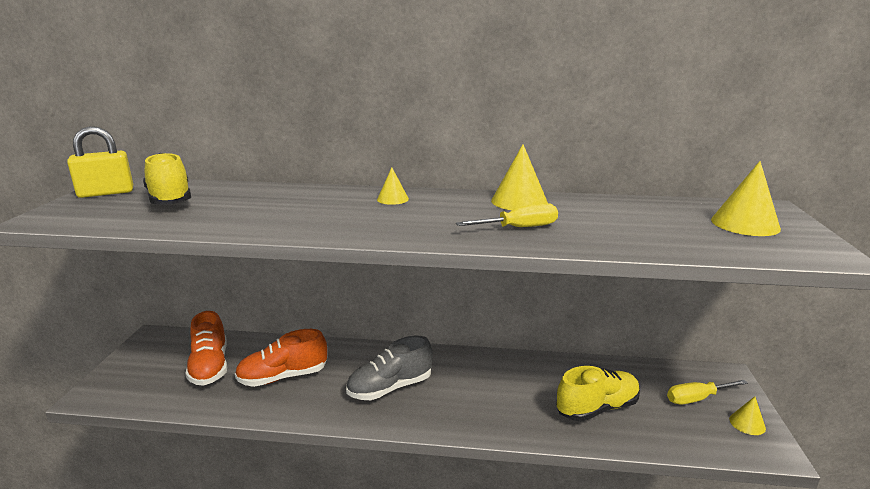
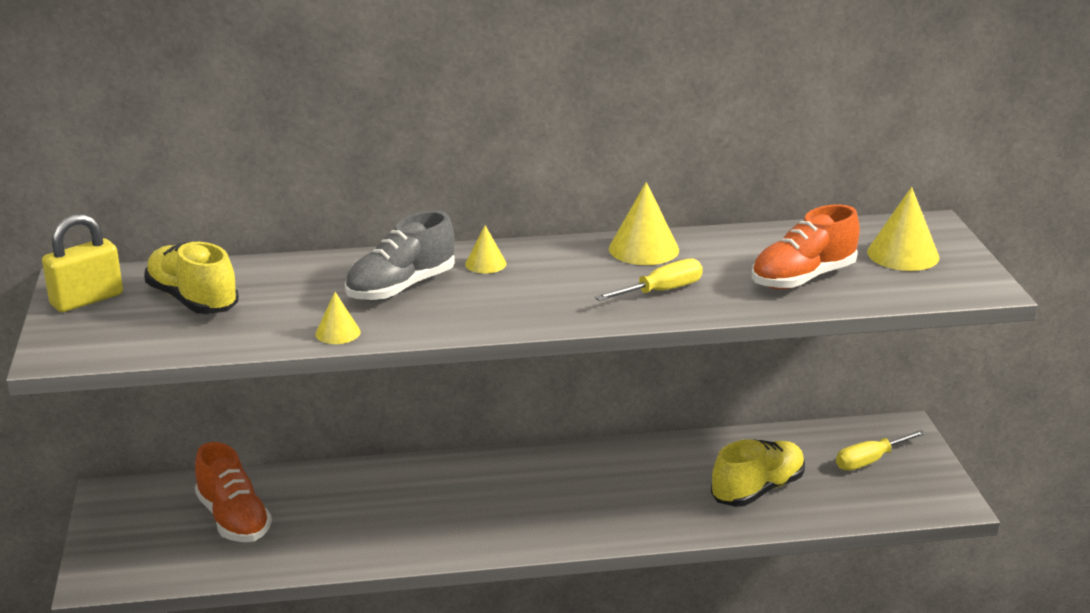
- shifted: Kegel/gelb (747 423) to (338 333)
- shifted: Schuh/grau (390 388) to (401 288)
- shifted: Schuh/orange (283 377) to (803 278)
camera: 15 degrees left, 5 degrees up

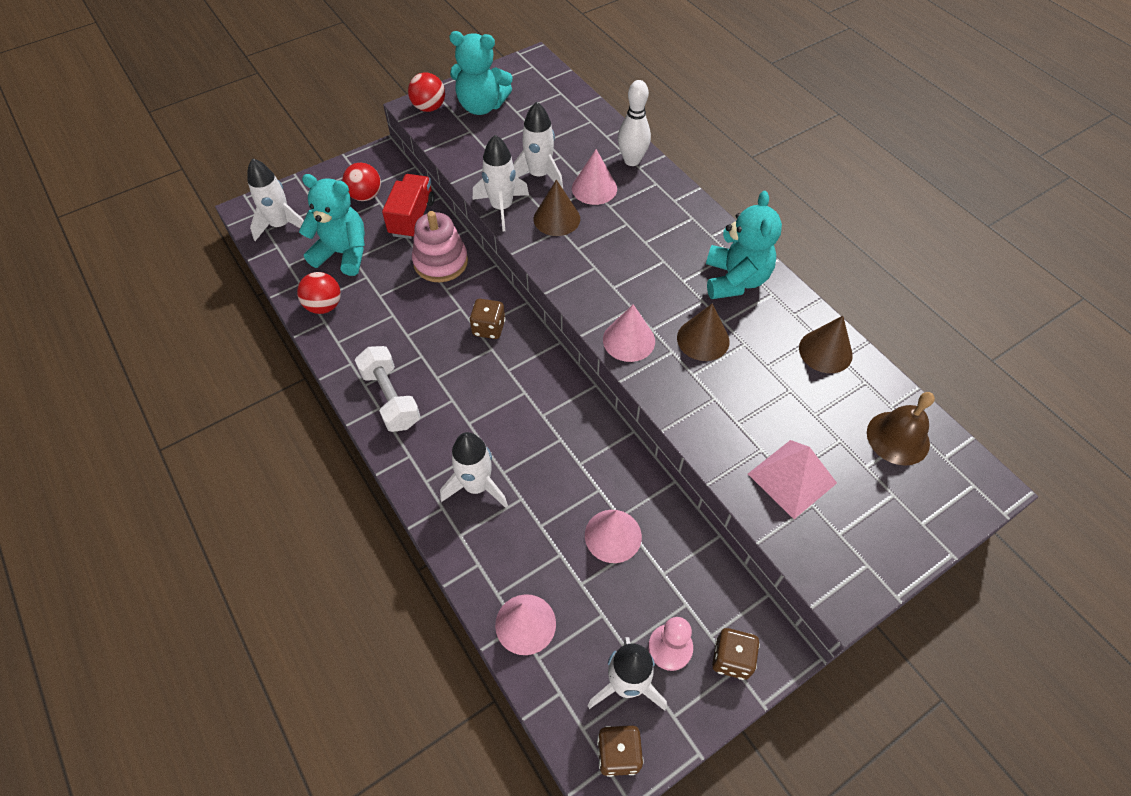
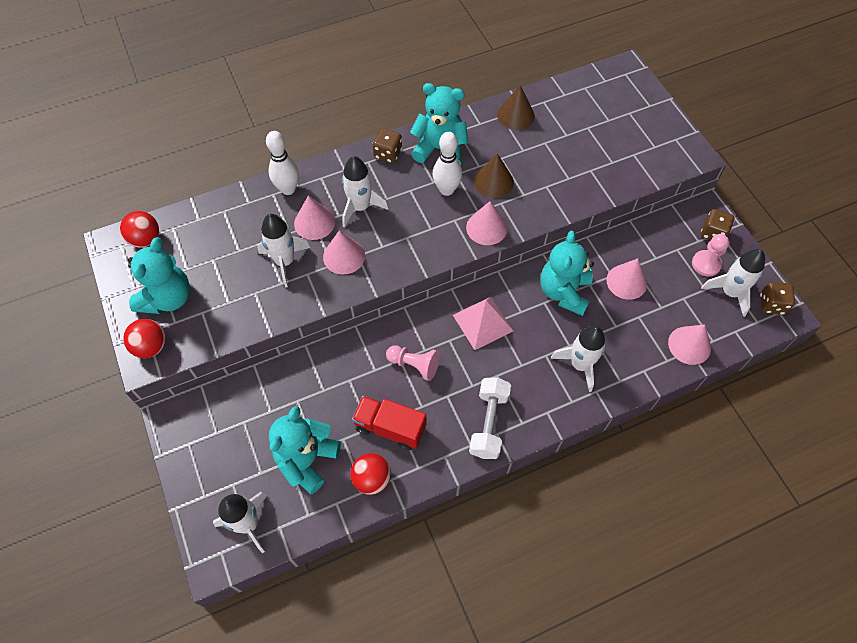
- shifted: Ball/rot (365 196) to (145 239)
- repainted: Kegel/braun (556 218) to Kegel/rosa (344 256)
- shifted: Rakete/weiß (501 208) to (360 207)
- shifted: Lastwagen/rot (412 218) to (390 428)
- shifted: Spielwürfel/braun (489 328) to (388 154)
- new: Bauer/rosa (414 365)
- new: Bowlingkegel/weiß (446 190)
- shifted: Pyramide/rosa (792 478) to (483 323)
- rotated: Hantel/weiß (391 398) = (488 423) 60 degrees counterclockwise
- new: Teddybär/türkis (564 292)
- gone: Stapelspielzeug/rosa (440 262)
- gone: Glocke/braun (898 438)
camera: 80 degrees left, 5 degrees up

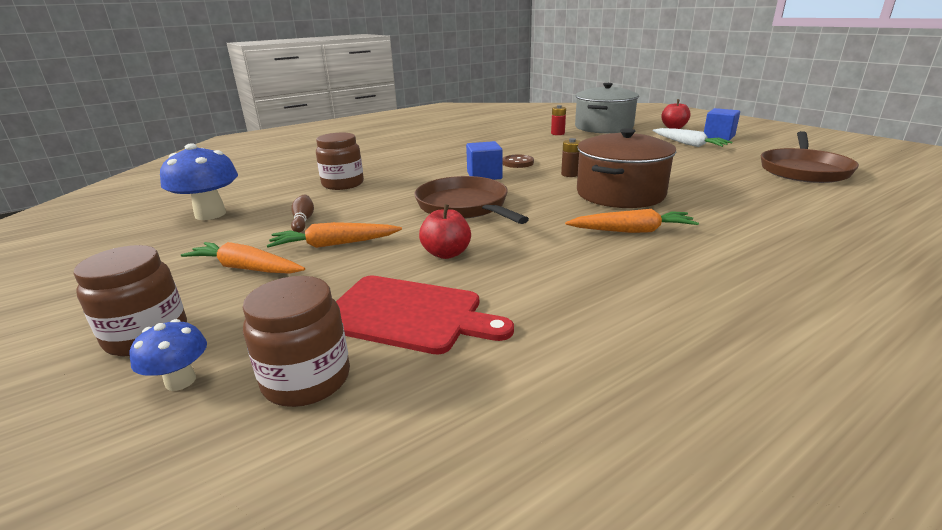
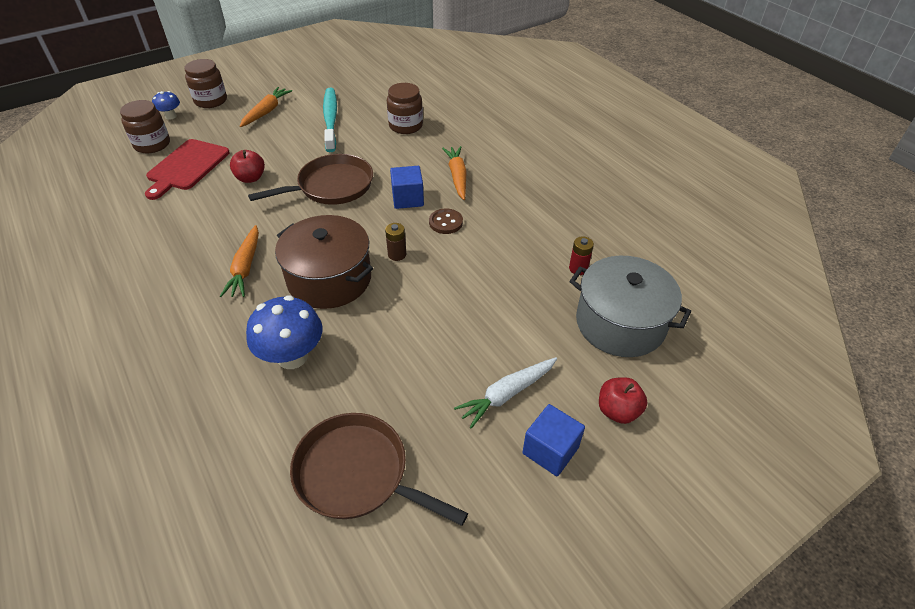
- shifted: Pilz/blau (210 214) to (292 357)
- swapped: Bowlingkegel/braun (303 221) to Zahnbürste/türkis (330 119)
- shifted: Karotte/orange (334 244) to (457 177)
camera: 90 degrees right, 20 degrees up

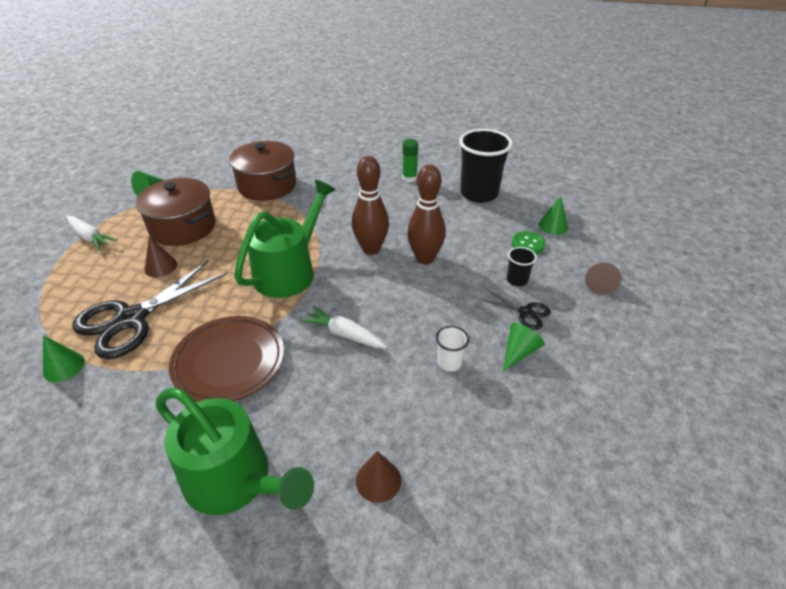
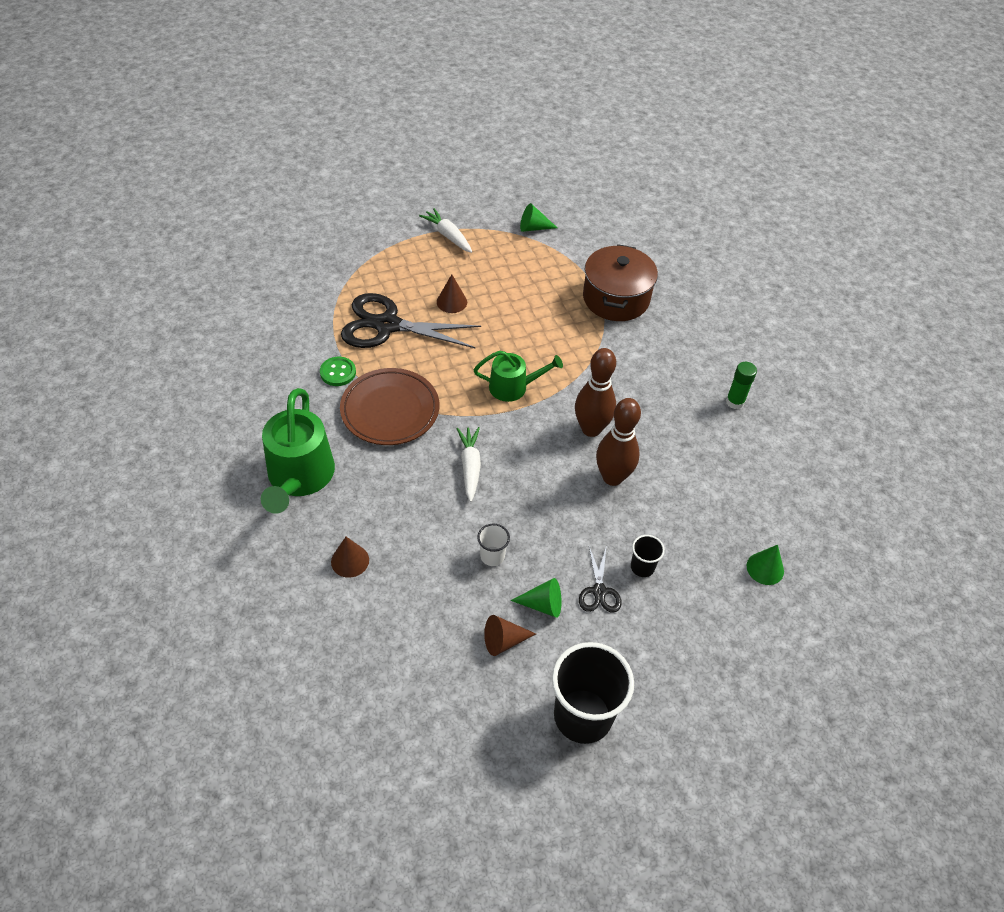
- shifted: Knopf/grün (528 244) to (338 372)
- rotated: Karotte/weiß (90 237) = (448 236) 135 degrees clockwise
- scaled: Gießkanne/grün (289 271) = (513 387) x0.60
- shifted: Kegel/braun (599 284) to (504 641)
- shifted: Becher/schwarz (479 193) to (583 716)
- gone: Kegel/grün (64 366)
- gone: Kochtopf/braun (183 227)
camera: 55 degrees right, 10 degrees up

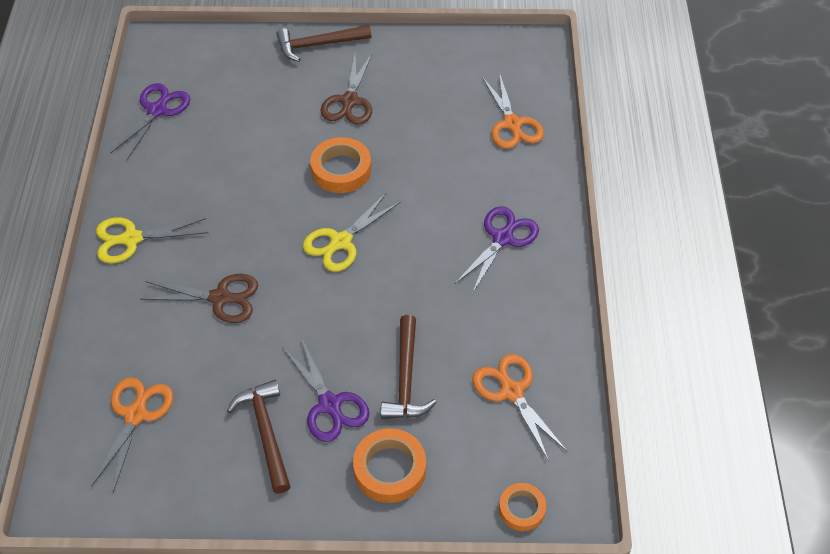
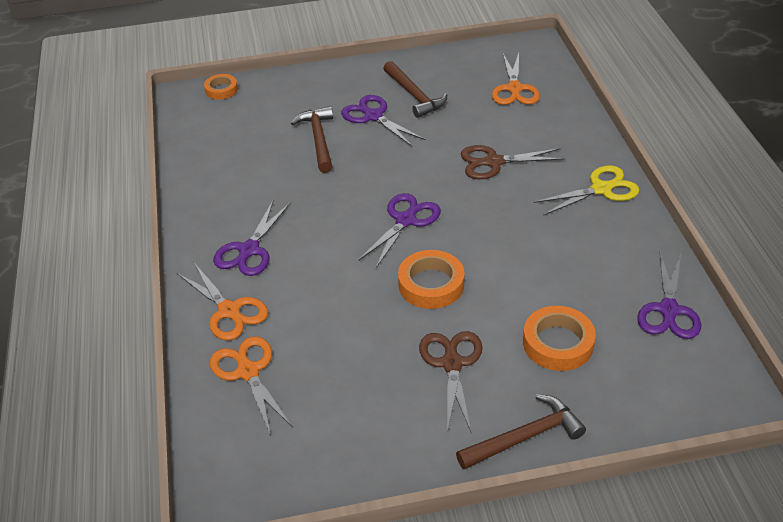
- shifted: Schere/orange (511 392) to (229 311)
- repainted: Schere/gelb (341 242) to Schere/lila (406 220)
- shifted: Klebeband/orange (389 469) to (558 343)
camera: 170 degrees right, 10 degrees down

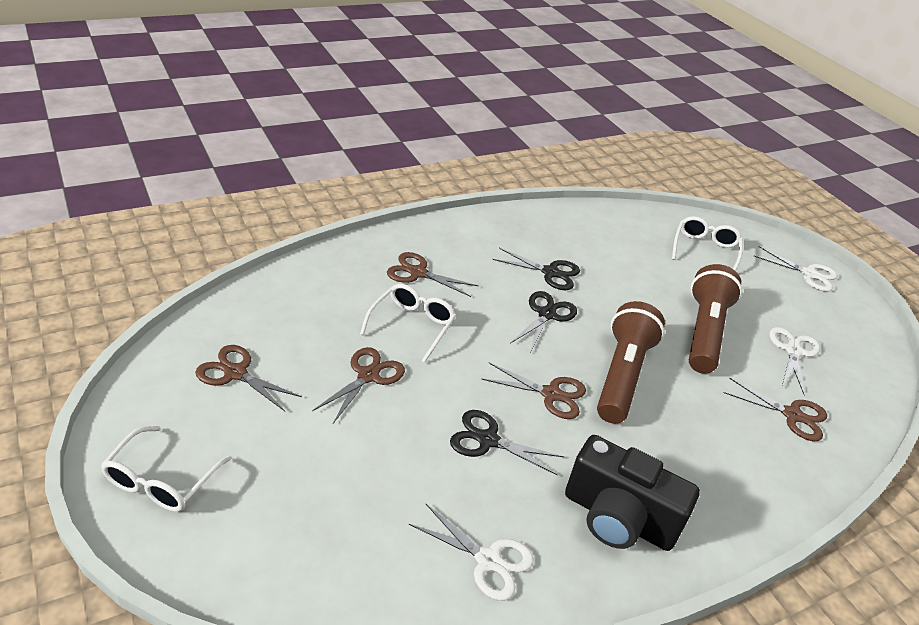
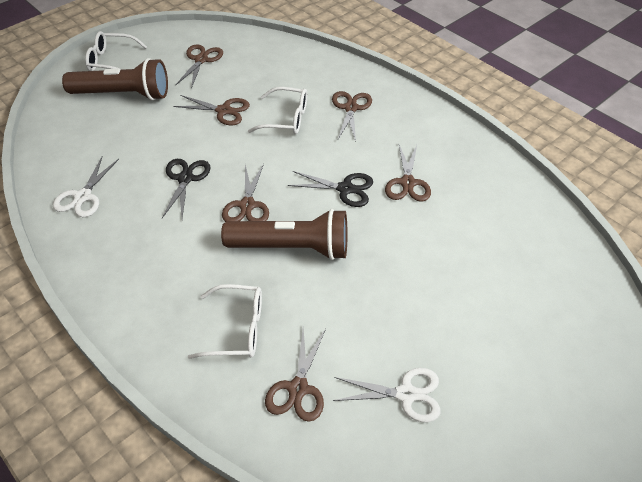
- shifted: Taschenlampe/braun (704 332) to (123 95)
- shifted: Brille/weiß (704 250) to (237 329)
- repainted: Schere/schwarz (550 272) to Schere/braun (407 183)
- gone: Kamera/schwarz (618 518)
- gone: Schere/weiß (808 274)
camera: 80 degrees right, 10 degrees up

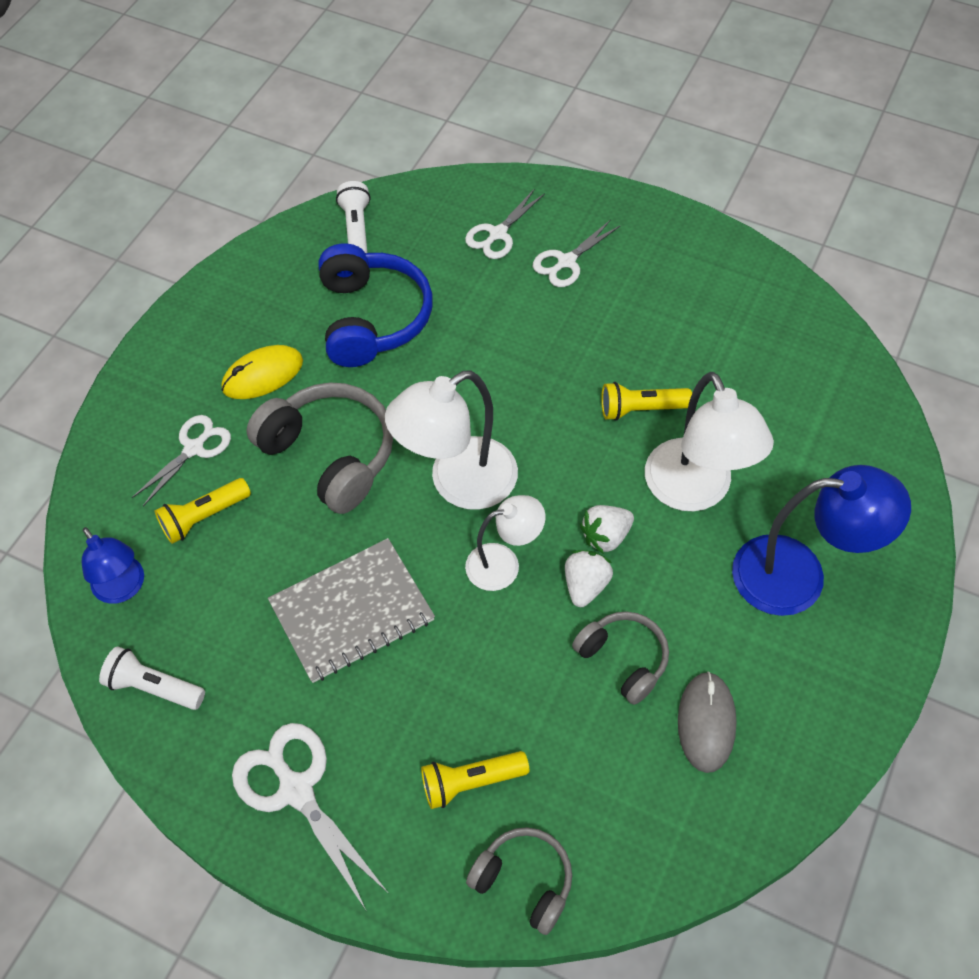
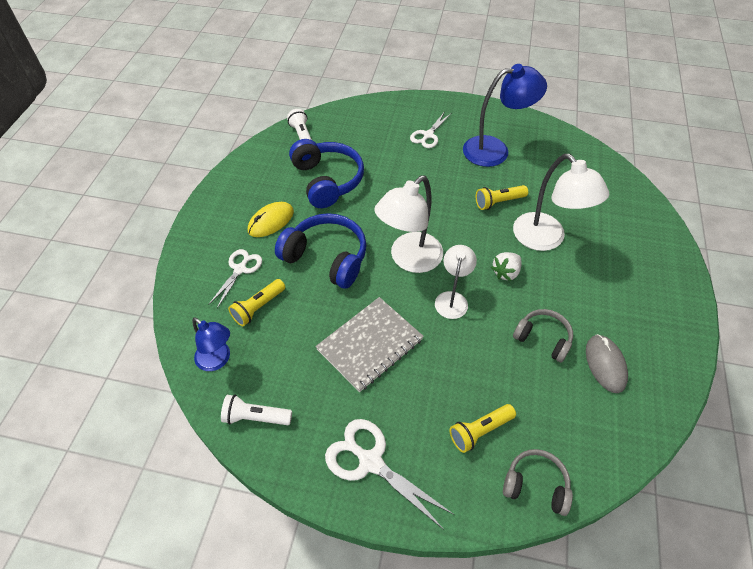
- repainted: Kopfhörer/grau (330 454) to Kopfhörer/blau (326 257)
- rotated: Lampe/weiß (504 563) = (452 299) 45 degrees counterclockwise
- shifted: Lampe/blau (798 576) to (495 150)
- gone: Schere/weiß (497 234)
- gone: Erdbeere/weiß (585 585)
camera: 15 degrees left, 5 degrees down

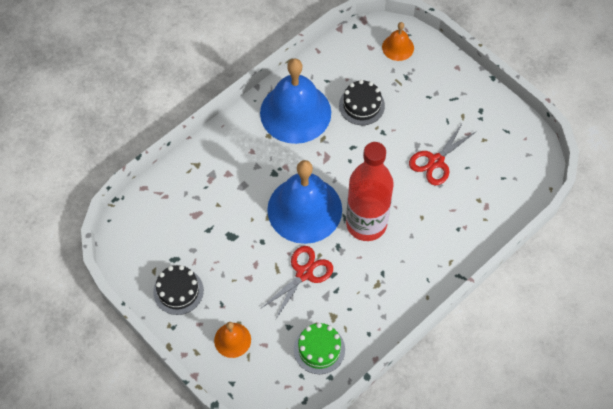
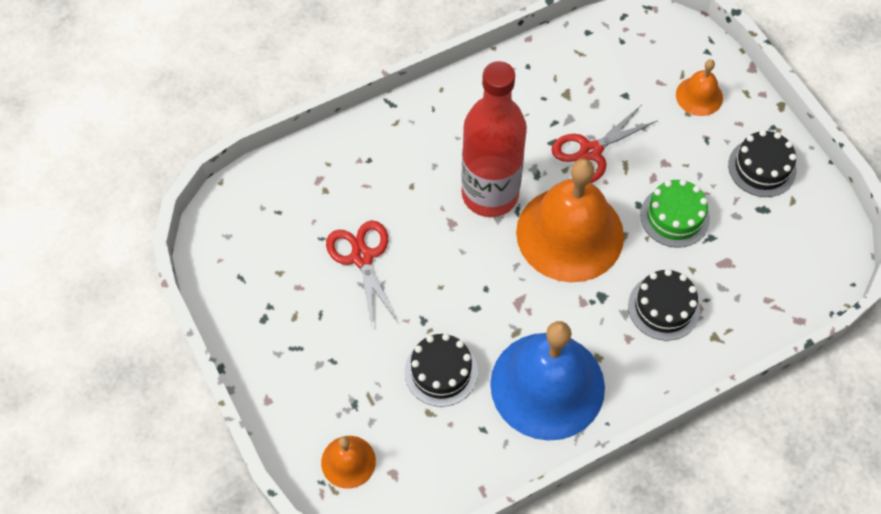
- rotated: Schere/rot (436 161) = (362 257) 75 degrees counterclockwise
- repainted: Glocke/blau (304 209) to Glocke/orange (570 233)
- new: Kuchen/schwarz (663 307)
- shifted: Kuchen/grün (319 349) to (674 216)
camera: 165 degrees left, 0 degrees up

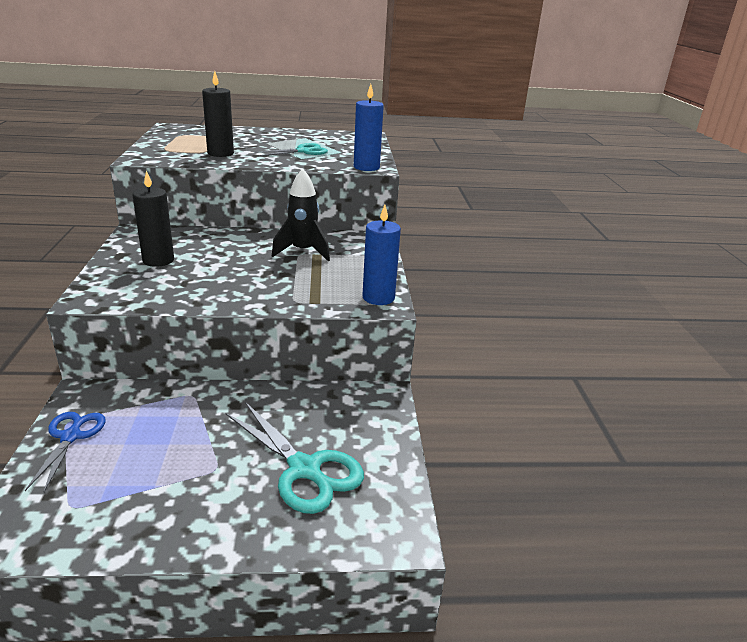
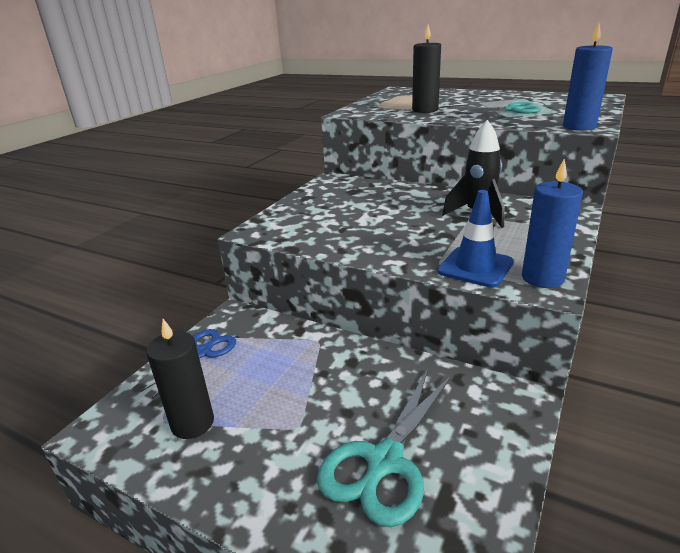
- shifted: Kerze/schwarz (158 260) to (192 423)
- rotated: Schere/türkis (305 469) = (384 462) 45 degrees clockwise
- new: Leitkegel/blau (475 267)
camera: 35 degrees right, 0 degrees up

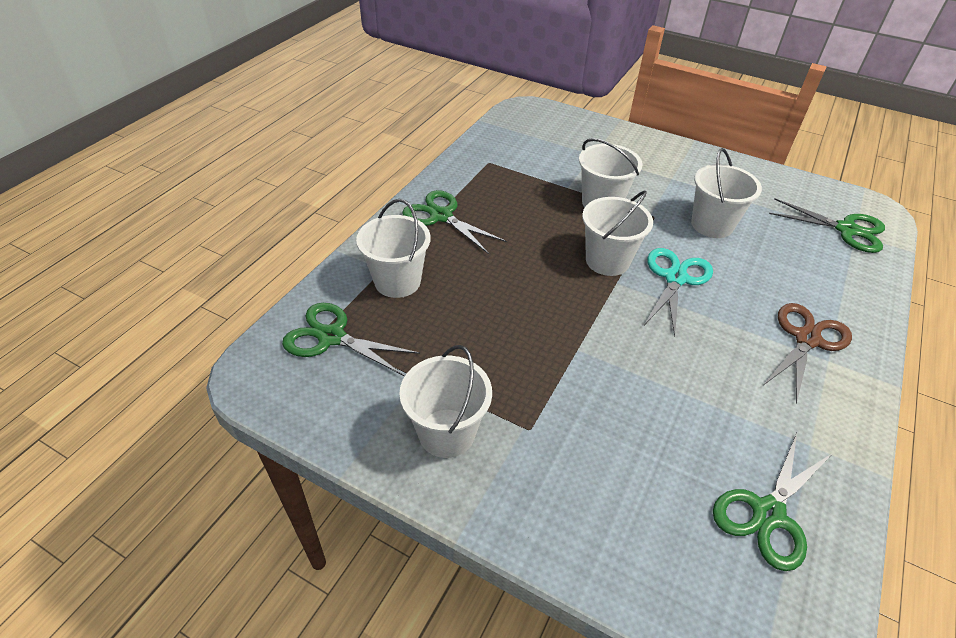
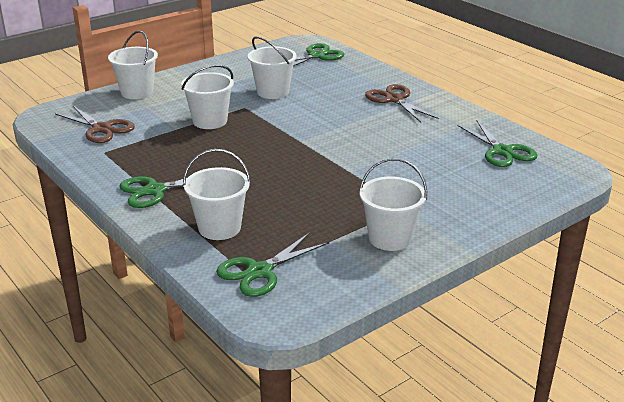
- new: Schere/braun (102 129)
- shifted: Eimer/weiß (607 261) to (137 92)
- gone: Schere/türkis (675 278)
camera: 65 degrees left, 15 degrees down

